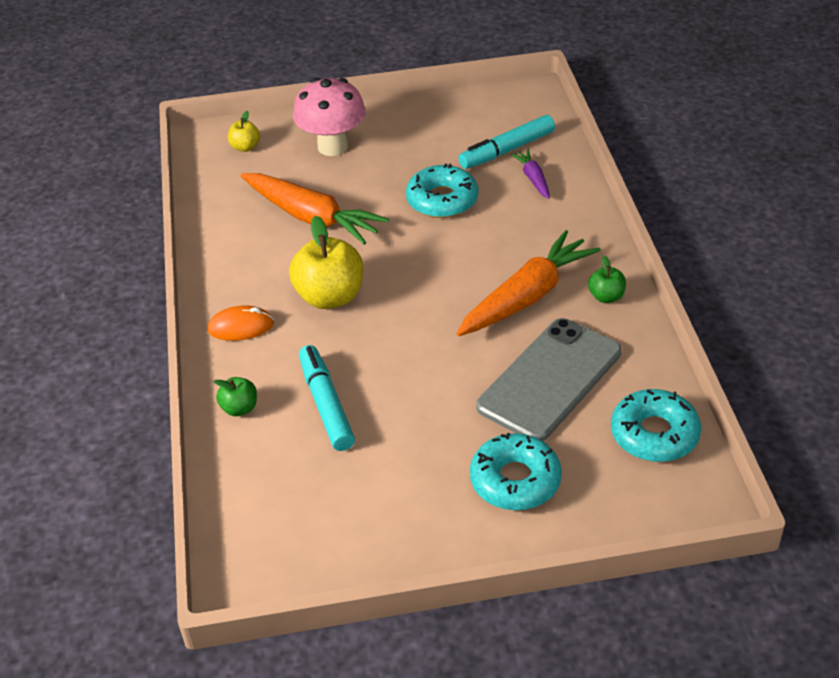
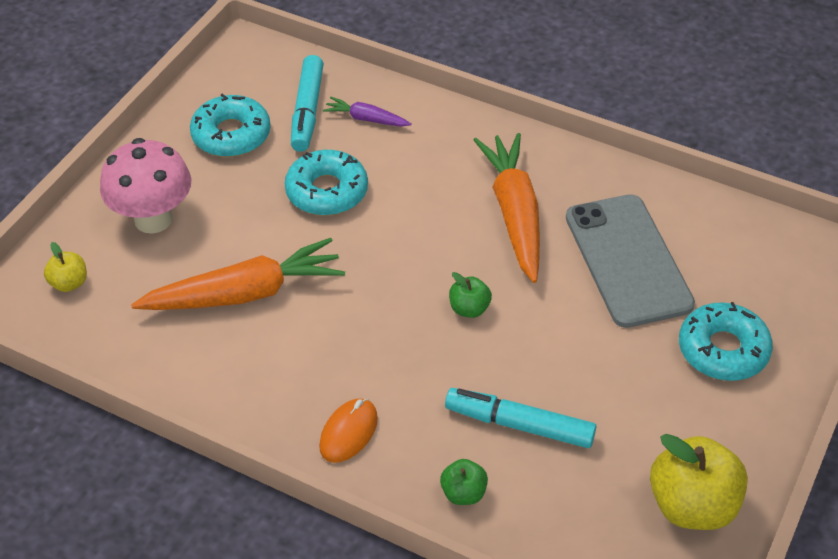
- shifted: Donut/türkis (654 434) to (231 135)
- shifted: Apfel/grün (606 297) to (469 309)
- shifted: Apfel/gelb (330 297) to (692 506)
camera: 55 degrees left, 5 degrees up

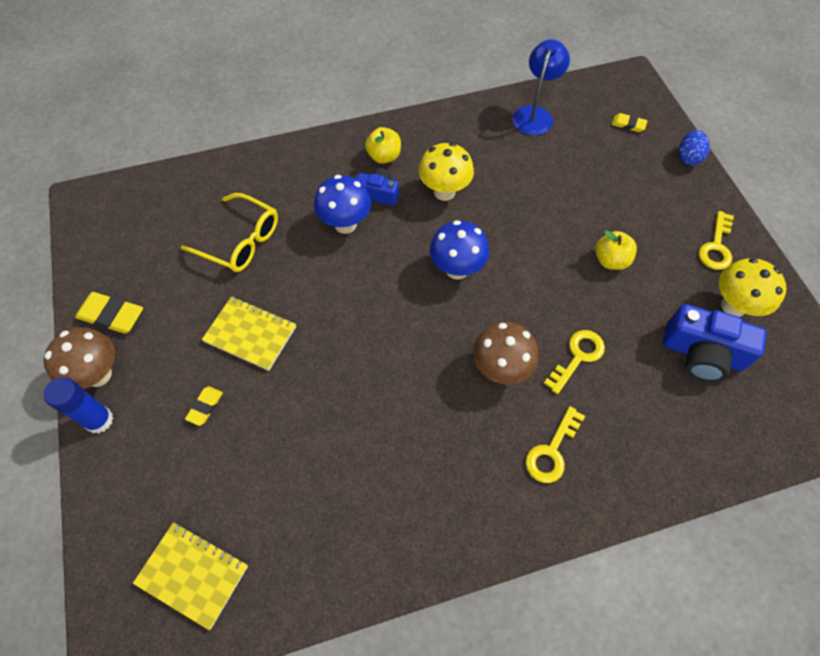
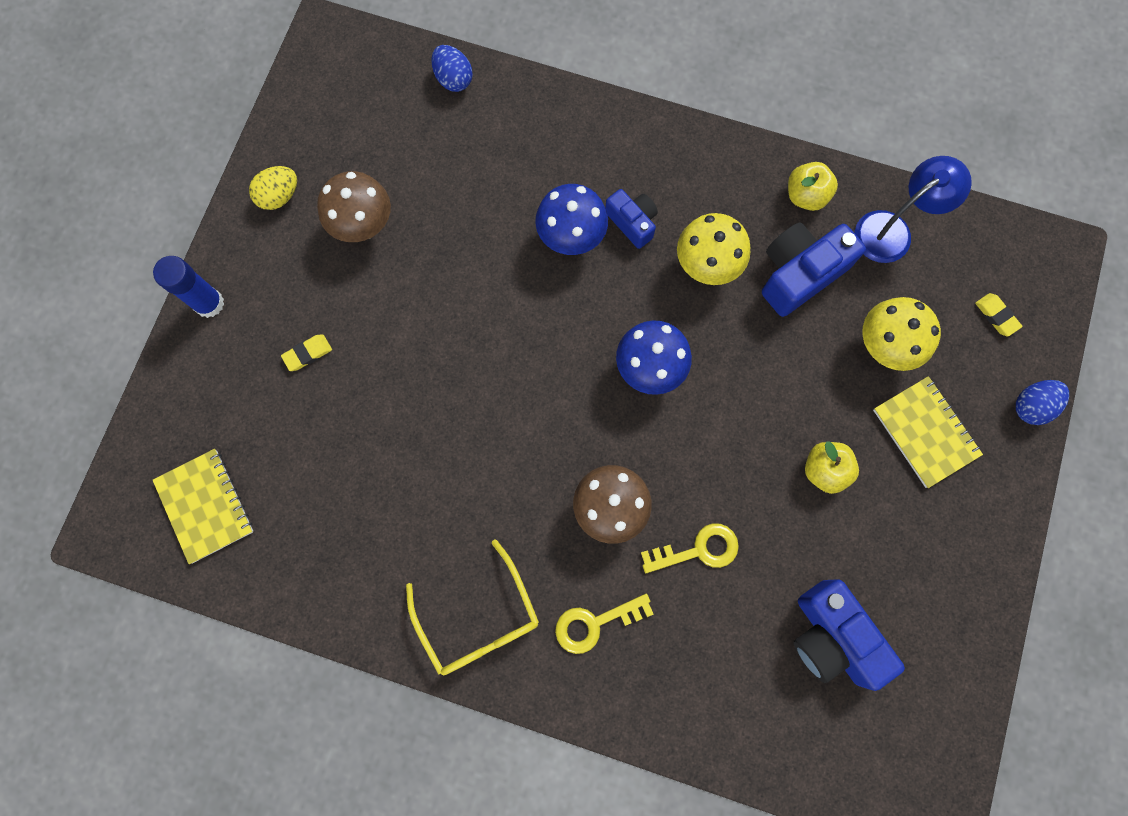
- swapped: Radiergummi/gelb (111 315) to Ei/gelb (279 196)
- shifted: Pilz/braun (98 375) to (364 226)
- shifted: Brille/gelb (241 241) to (478 619)
- new: Ei/blau (453 79)
- new: Kamera/blau (799 273)
- shifted: Apfel/gelb (384 156) to (806 196)
- shifted: Pilz/gelb (733 306) to (883 347)
- shifted: Notizbuch/gelb (250 334) to (925 432)
- gone: Schlüssel/gelb (716 246)
camera: 35 degrees right, 15 degrees up

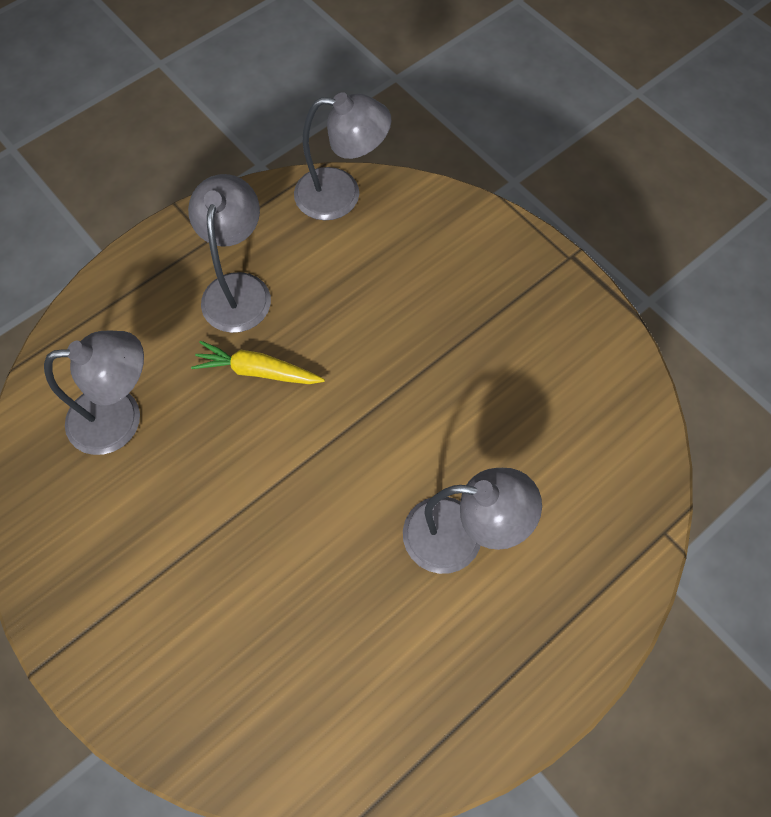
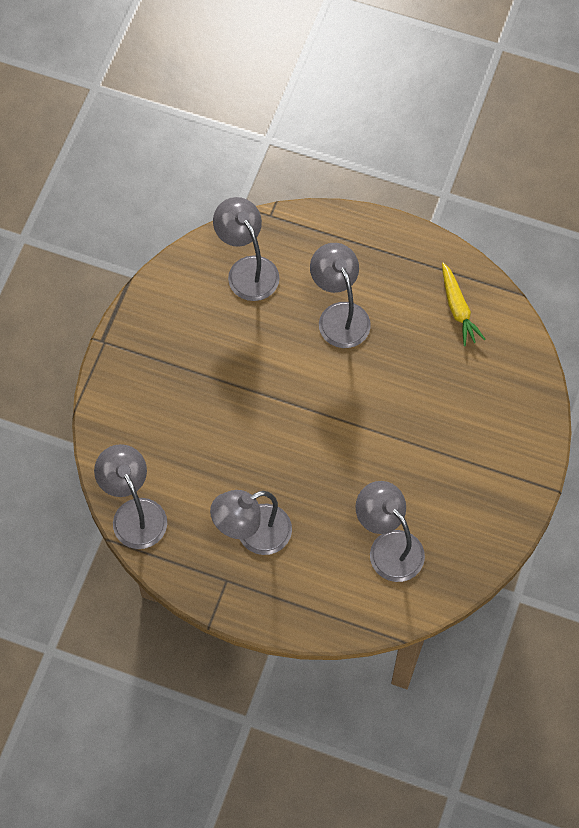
- new: Lampe/grau (247 269)
- shifted: Karotte/gelb (257 371) to (458 309)
camera: 120 degrees left, 0 degrees up

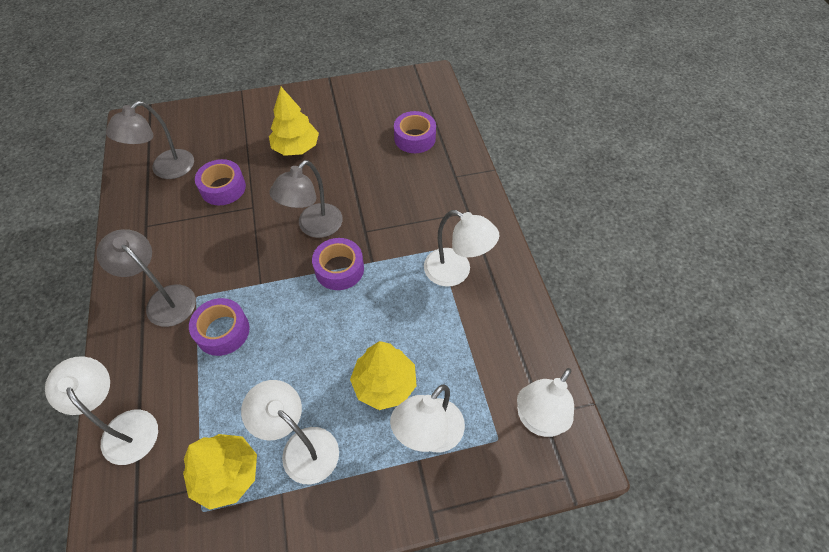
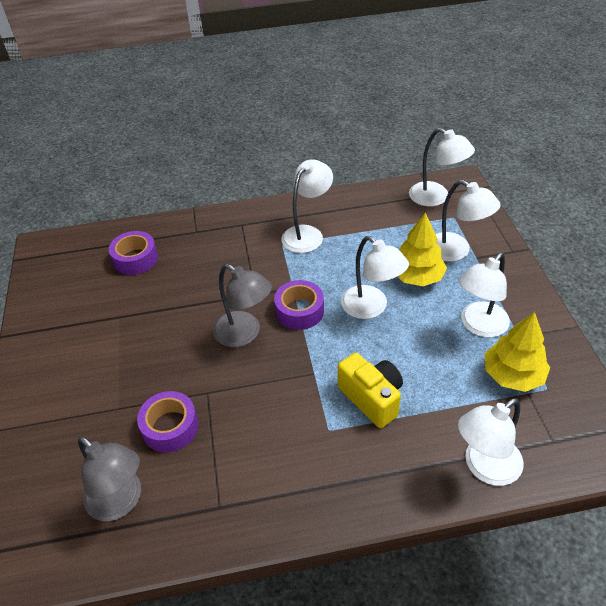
- swapped: Klebeband/lila (223 331) to Kamera/gelb (372 398)
- new: Lampe/weiß (371 308)
- gone: Lampe/grau (164 299)
- gone: Baum/gelb (296 147)
camera: 85 degrees left, 10 degrees down

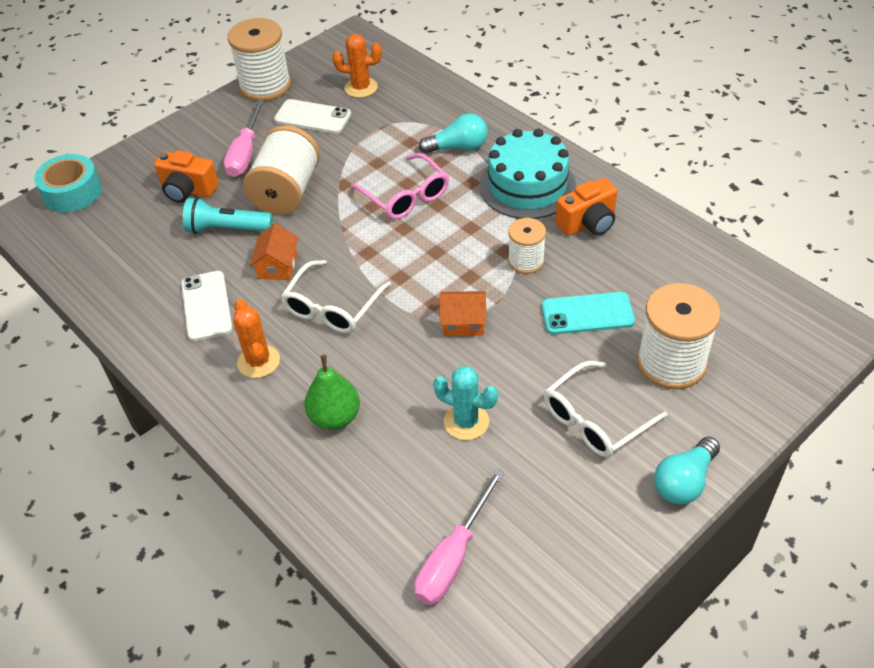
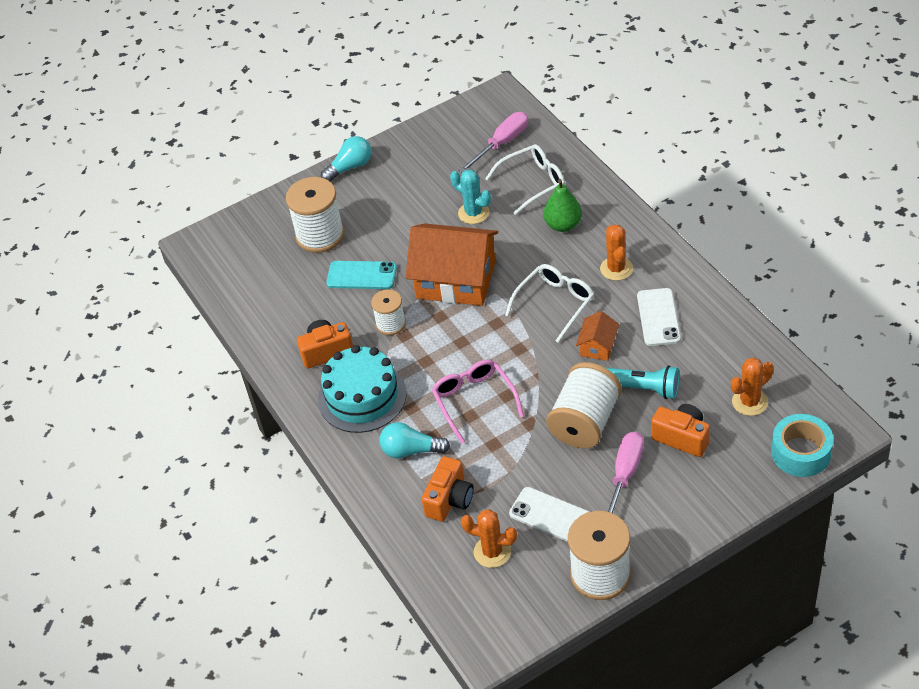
- scaled: Haus/orange (463 322) = (456 280) x2.21
- new: Kamera/orange (449 499)
- shifted: Brille/weiß (595 419) to (532 183)
- new: Kaktus/orange (749 402)
camera: 165 degrees left, 0 degrees up

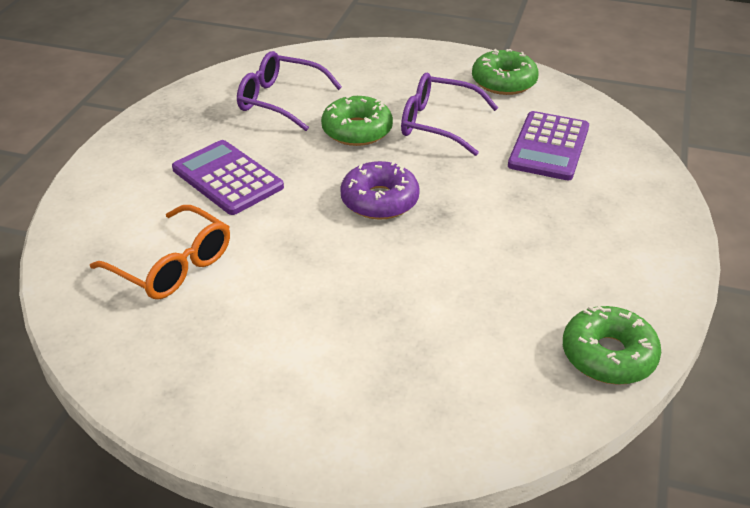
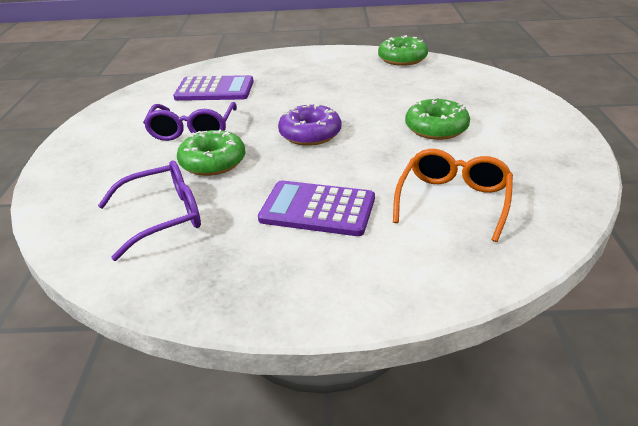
- rotated: Brille/lila (279 100) = (164 216) 120 degrees counterclockwise
- rotated: Taschenrechner/lila (227 178) = (317 209) 75 degrees clockwise
- shifted: Donut/grün (504 82) to (436 128)
camera: 105 degrees left, 5 degrees down

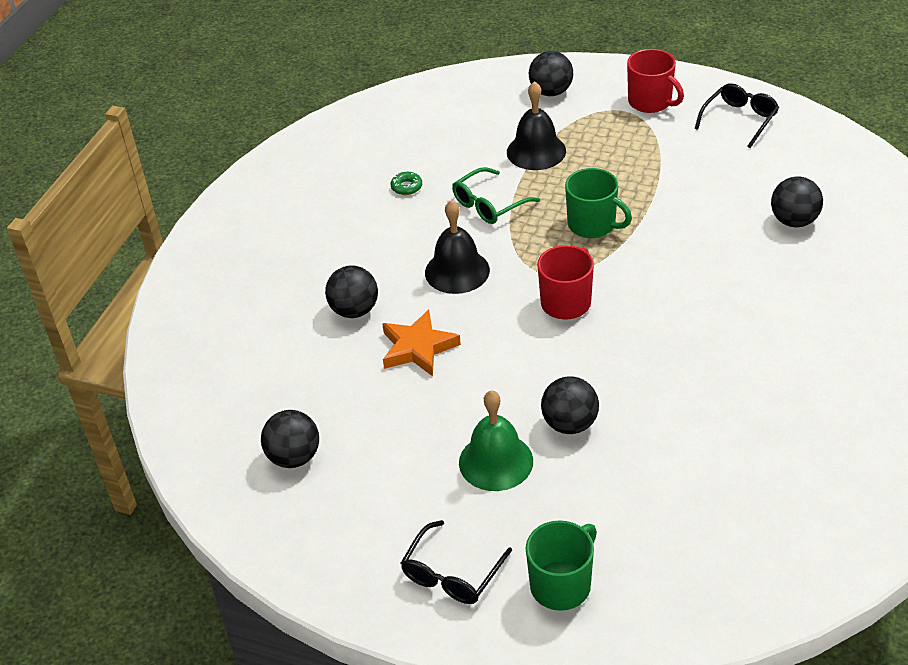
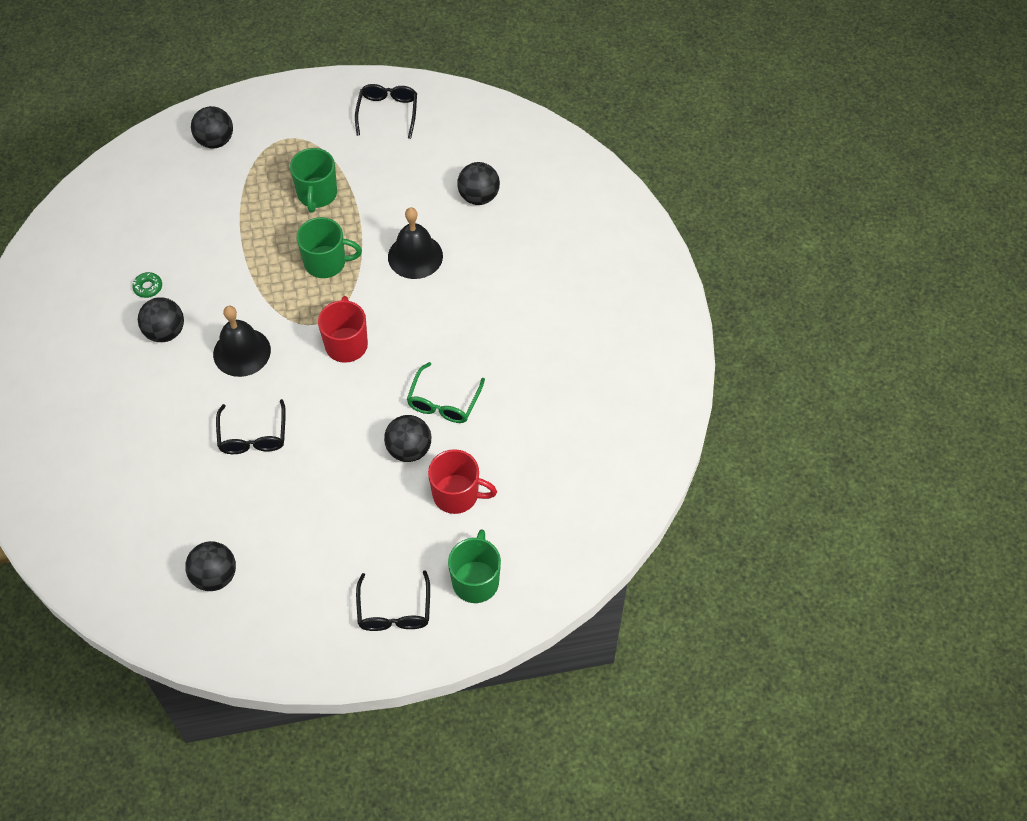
- shifted: Ball/schwarz (354 310) to (165 332)
- swapped: Stern/orange (418 348) to Brille/schwarz (253 436)
- new: Tasse/grün (317 194)
- shifted: Glocke/schwarz (536 151) to (415 256)
- shifted: Brille/grün (489 205) to (443 402)
- shifted: Tasse/rot (651 102) to (457 494)
- gone: Glocke/grün (496 461)
camera: 35 degrees left, 15 degrees up

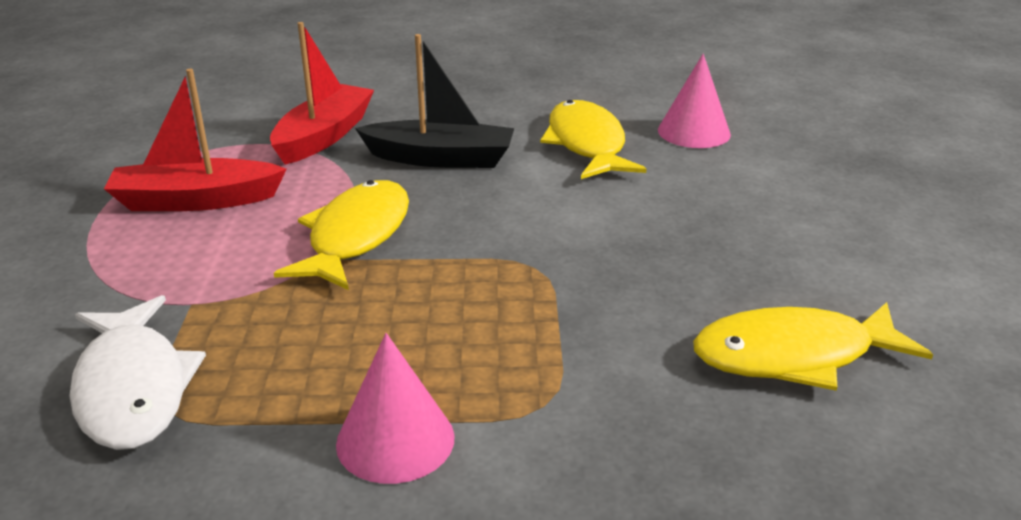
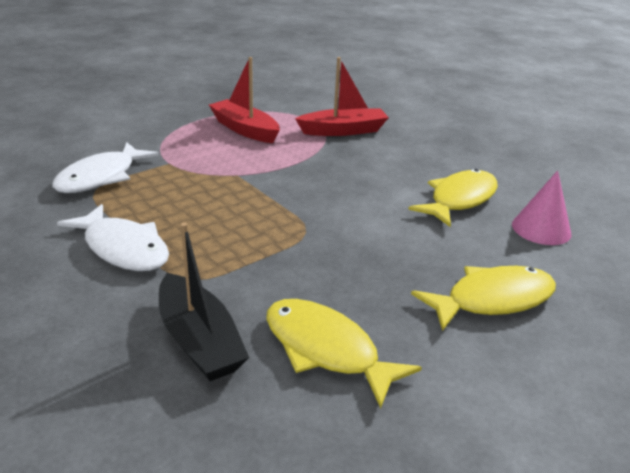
- swapped: Kegel/rosa (395 440) to Fisch/weiß (123 248)
- shifted: Boot/schwarz (441 158) to (199 340)
- shifted: Fisch/gelb (355 237) to (492 300)
camera: 50 degrees right, 0 degrees up

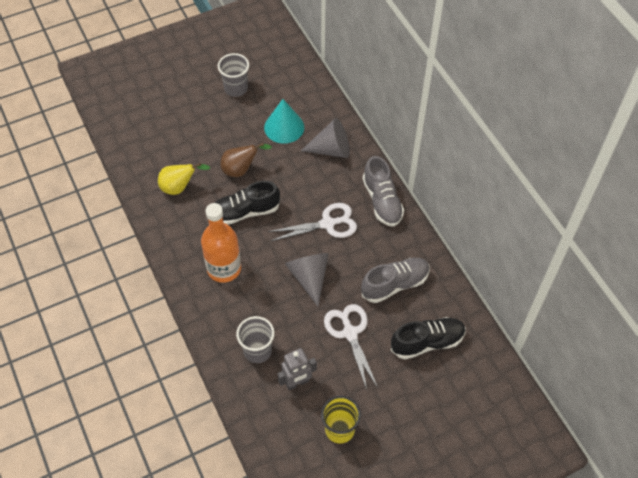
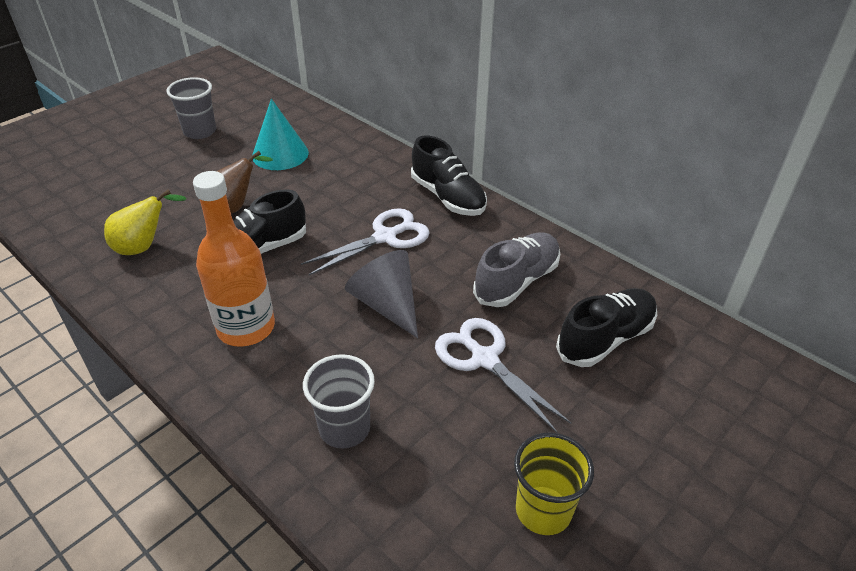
- repainted: Schuh/grau (382 201) to Schuh/schwarz (448 197)
- gone: Roboter/grau (297 383)
- gone: Kegel/grau (331 149)
camera: 20 degrees left, 15 degrees down

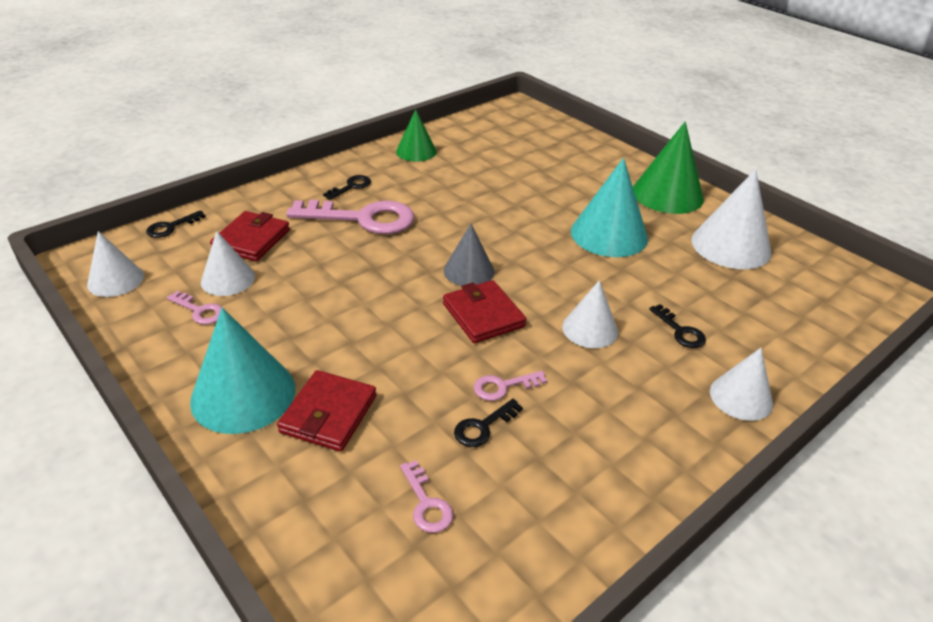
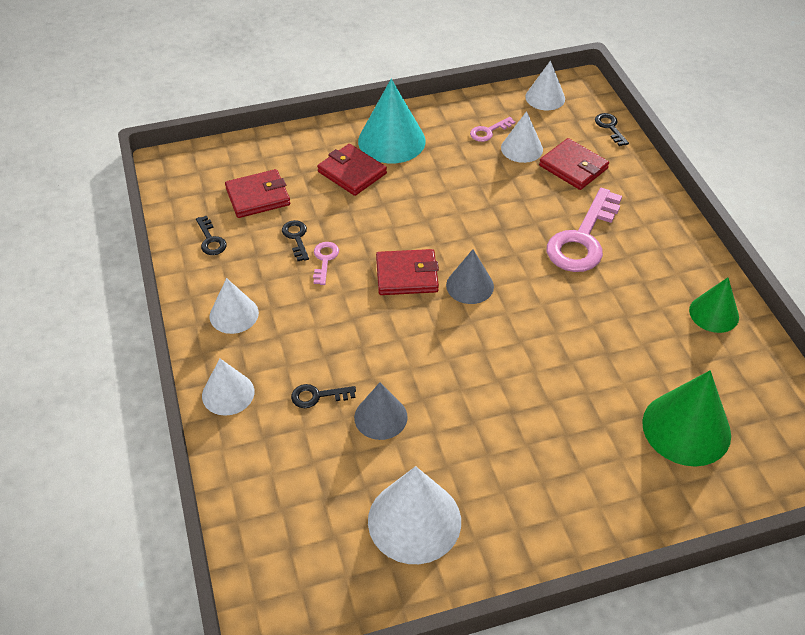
- shifted: Schlüssel/schwarz (351 186) to (211 240)
- shifted: Kegel/weiß (590 329) to (234 314)
- swapped: Schlüssel/rosa (426 503) to Geldbörse/rot (258 197)
- new: Kegel/grau (380 417)
- shifted: Kegel/grün (667 194) to (686 428)
- gone: Kegel/türkis (609 234)
camera: 115 degrees right, 10 degrees up

